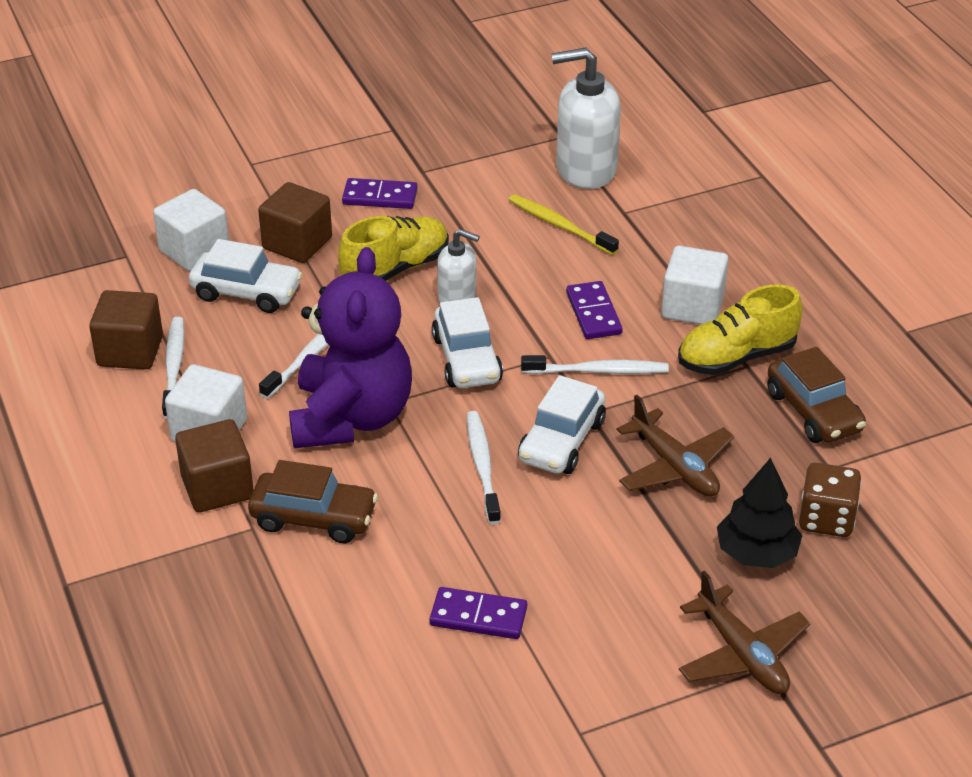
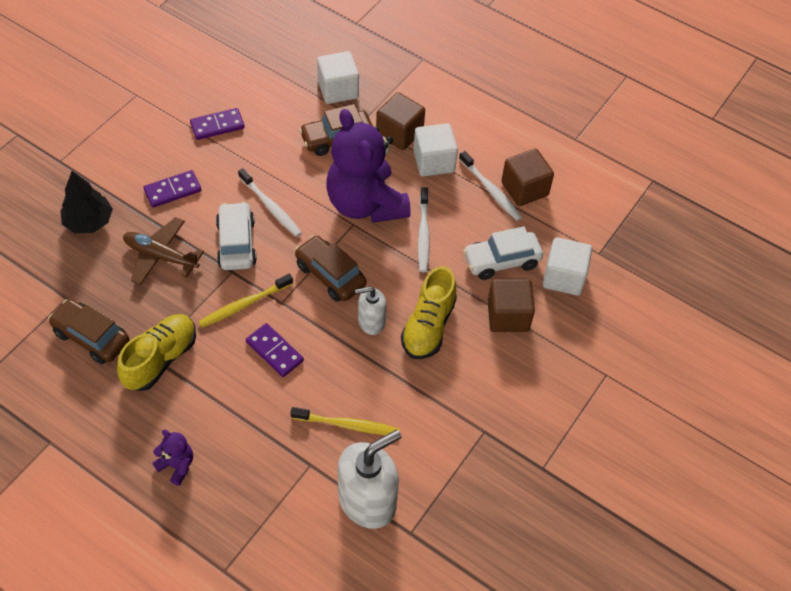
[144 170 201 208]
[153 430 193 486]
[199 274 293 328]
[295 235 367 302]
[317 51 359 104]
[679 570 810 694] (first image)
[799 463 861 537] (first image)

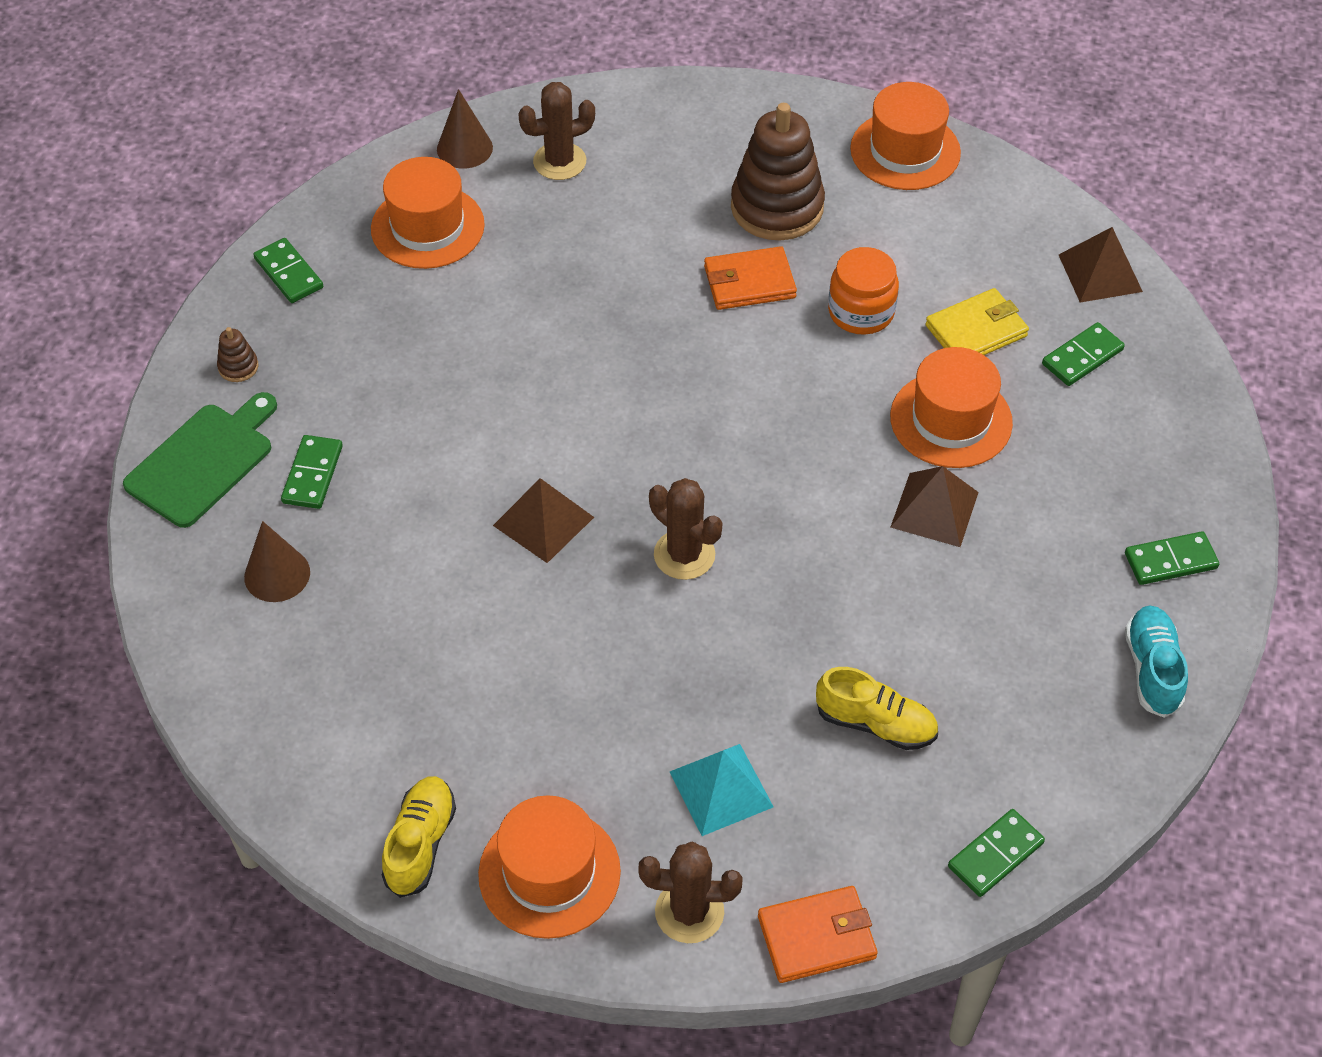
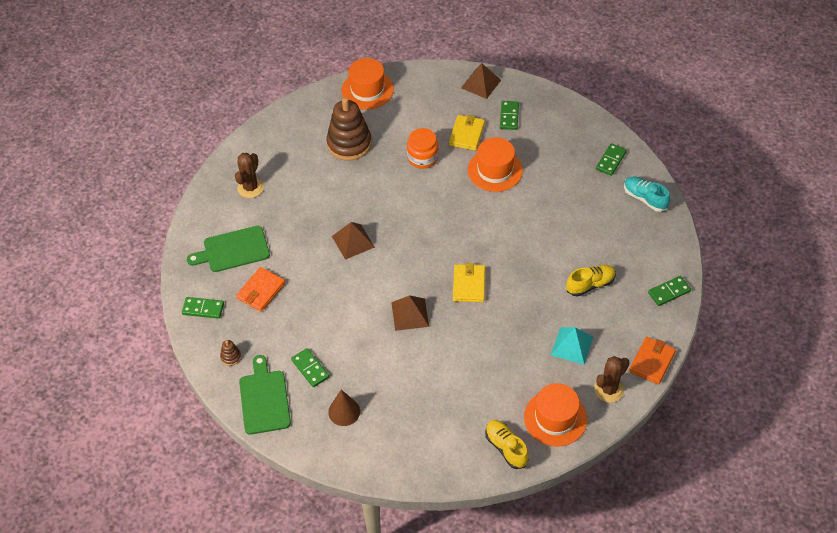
[187 226 270 272]
[236 267 285 312]
[332 222 375 260]
[453 263 485 302]
[648 276 691 306]
[437 89 493 168] (first image)

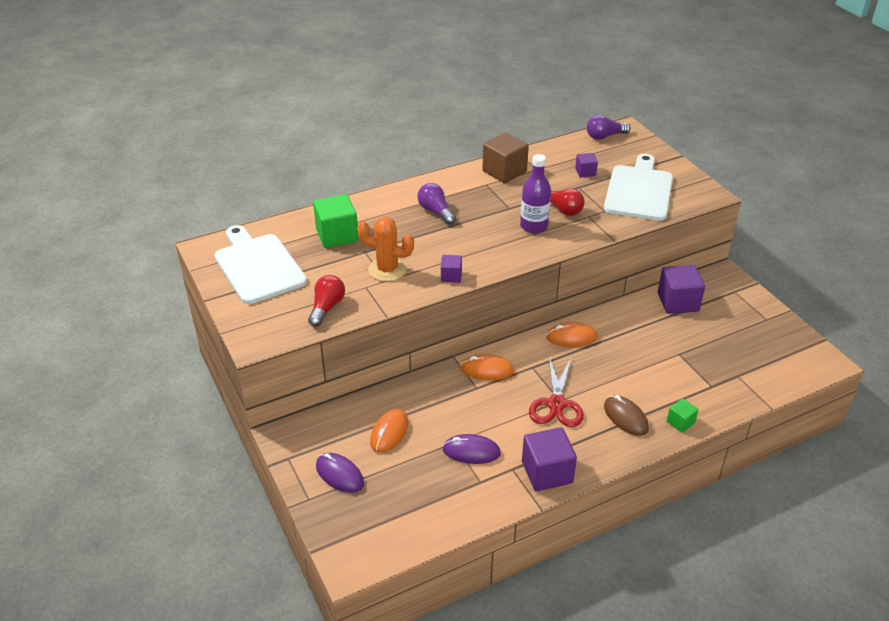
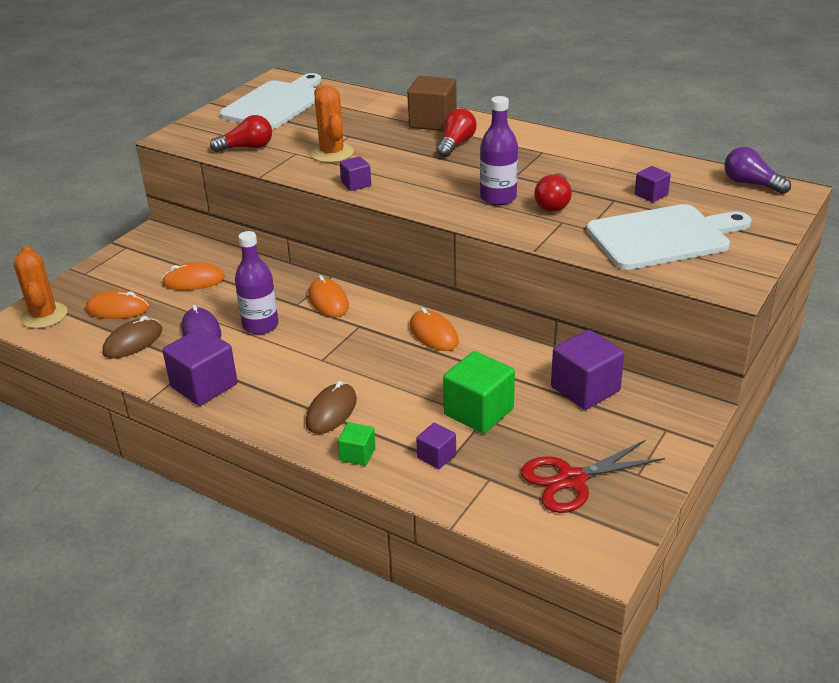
[14 246 67 329]
[86 290 149 319]
[103 316 162 359]
[235 231 279 334]
[407 76 457 131]
[416 423 456 469]
[437 109 477 157]
[443 351 515 434]
[521 440 665 513]
[316 453 364 493] (first image)

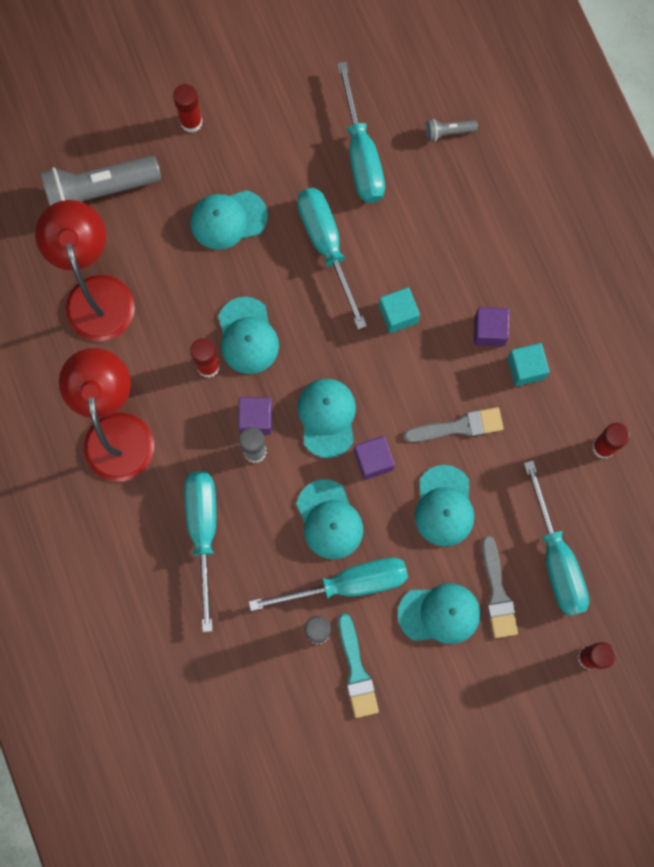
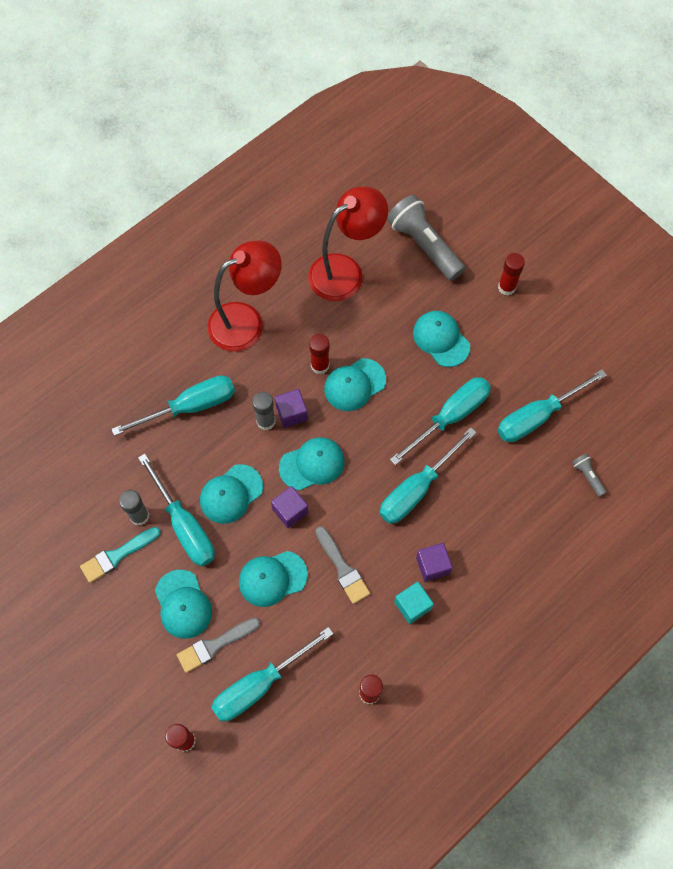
[379 427 477 524]

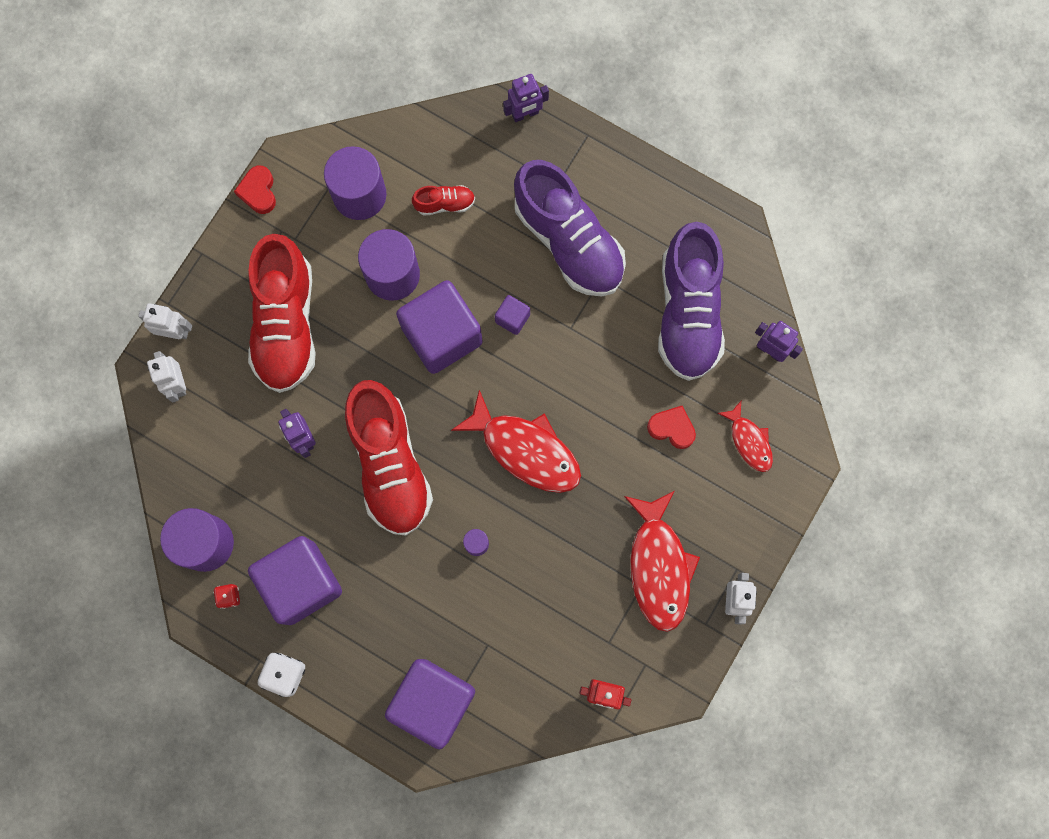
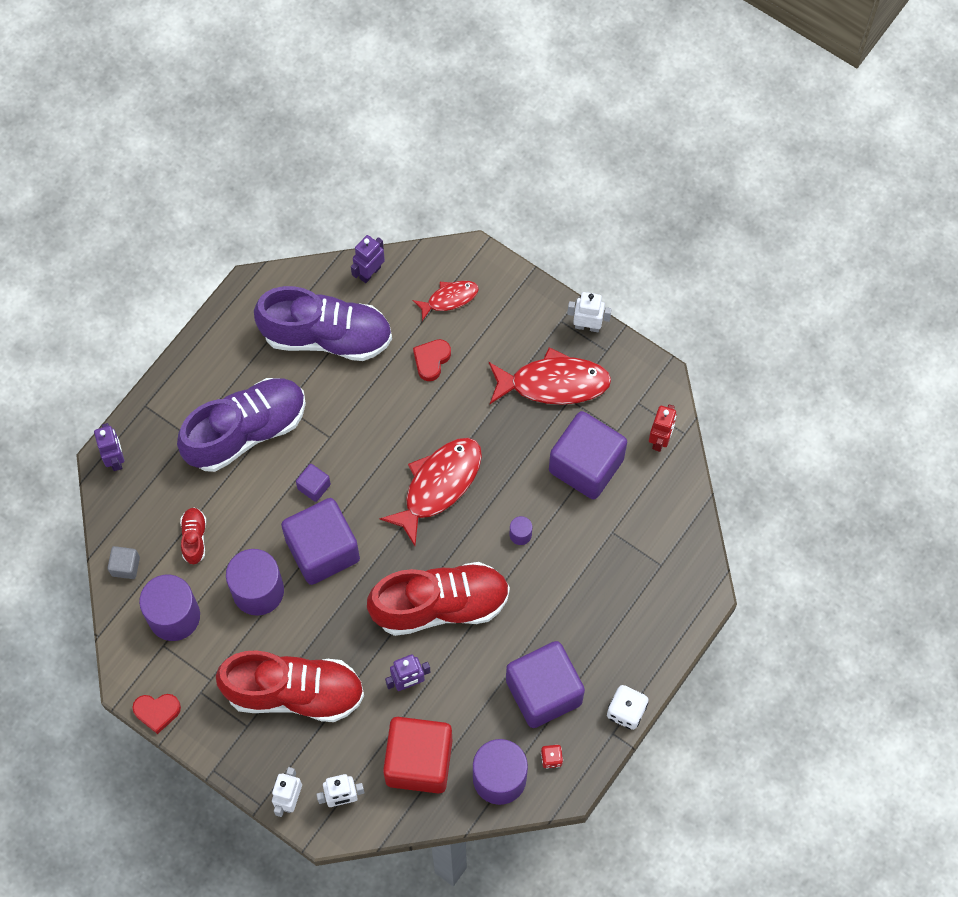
[107 546 140 579]
[383 717 453 794]
[549 411 627 499]

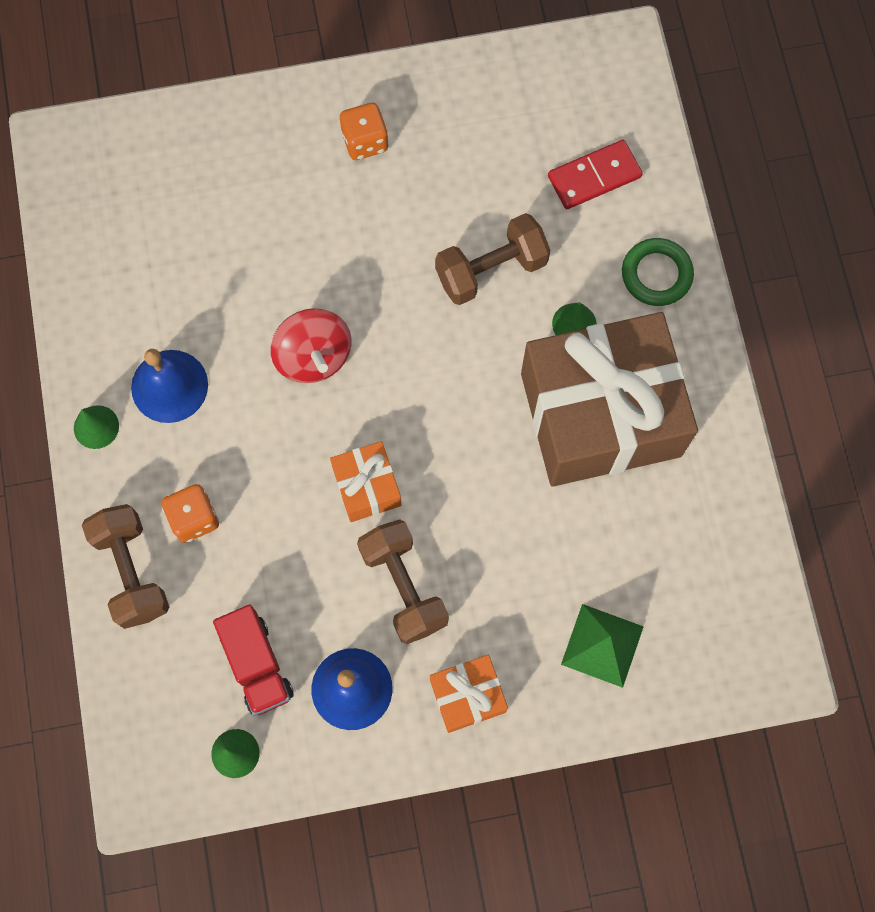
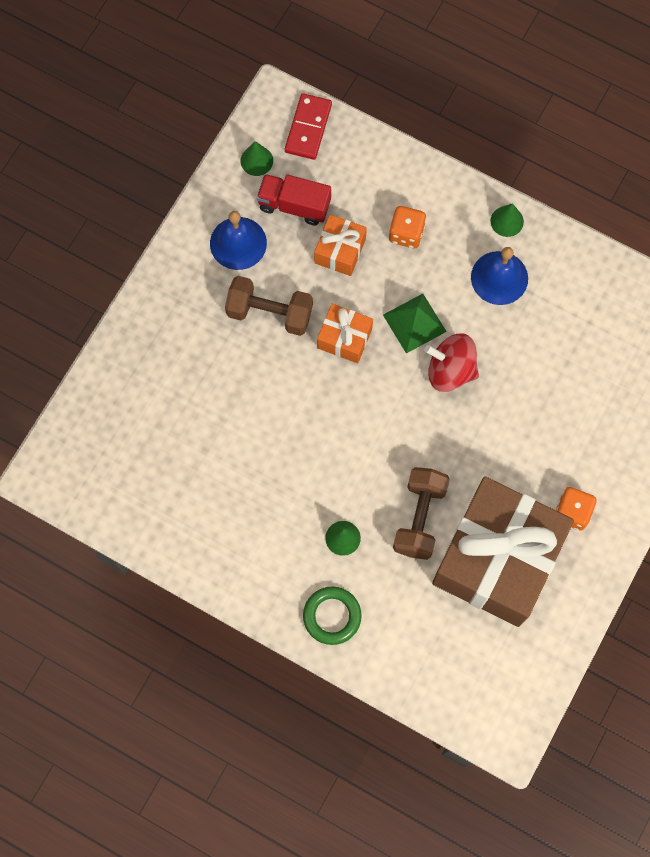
[285 93 332 160]
[314 214 367 276]
[383 294 447 354]
[432 476 574 627]
[82 504 169 629] (first image)

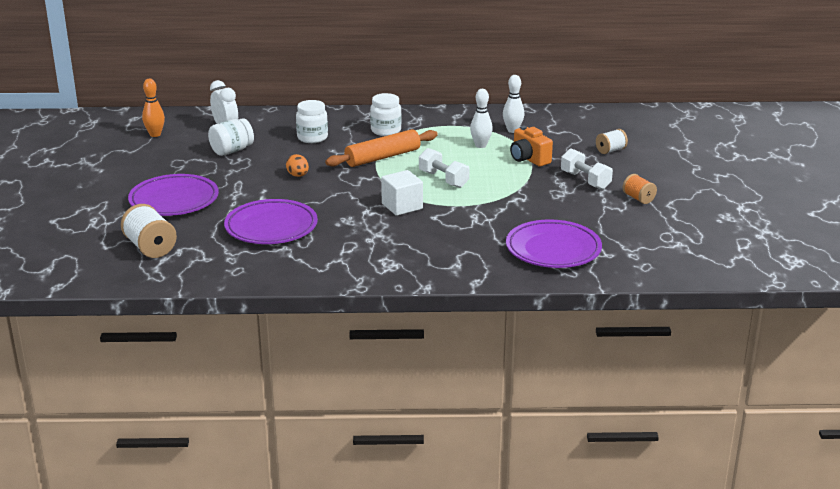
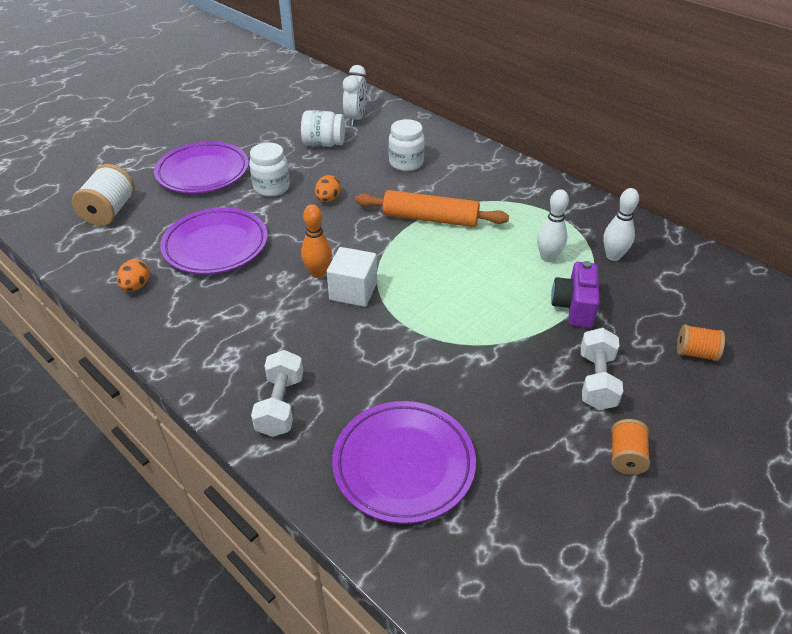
[117 259 150 291]
[249 142 290 197]
[251 350 303 437]
[301 204 332 278]
[551 261 600 328]
[677 324 725 361]

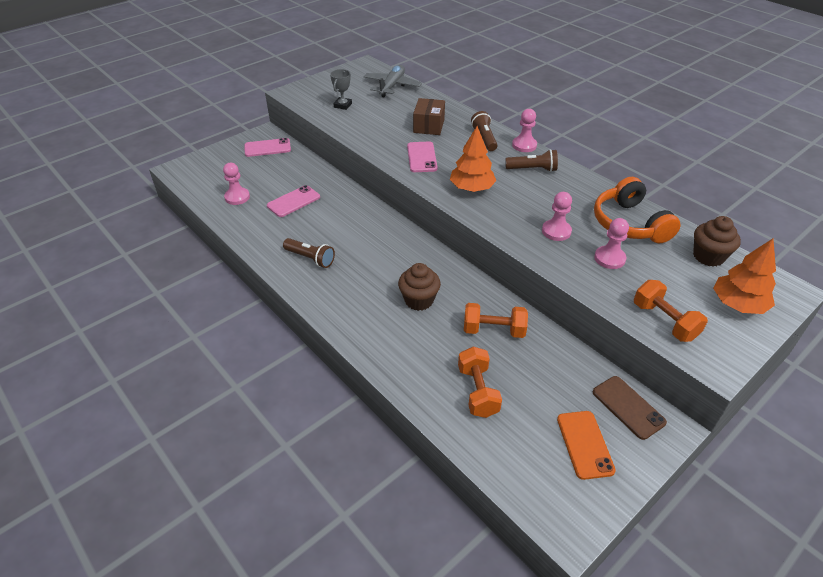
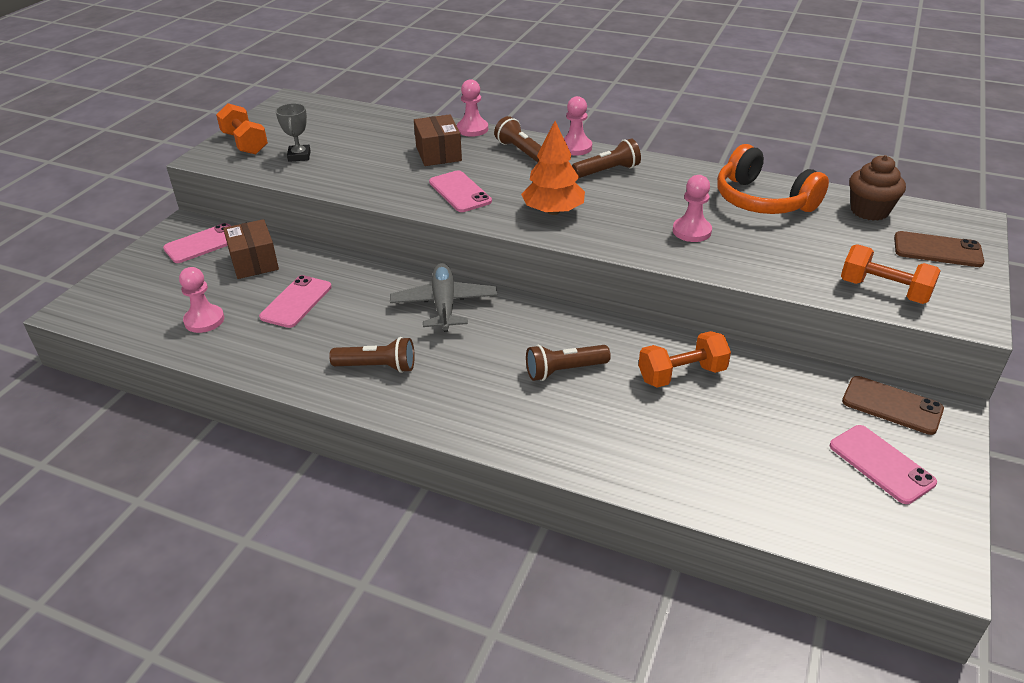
[216 103 268 154]
[223 219 279 279]
[390 263 497 332]
[457 79 488 137]
[526 345 611 381]
[830 425 937 504]
[894 231 984 267]

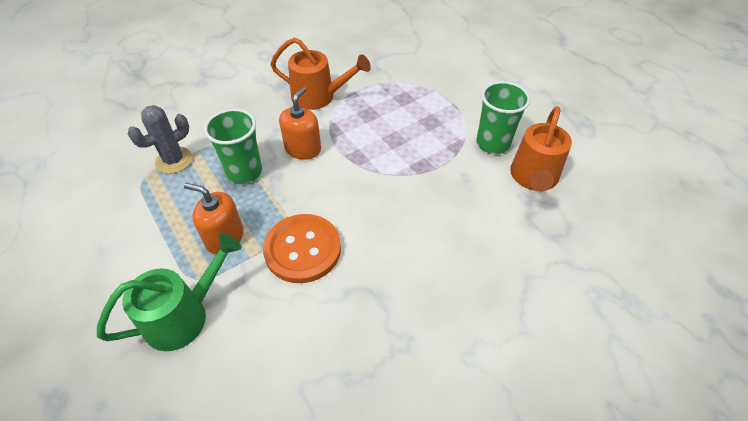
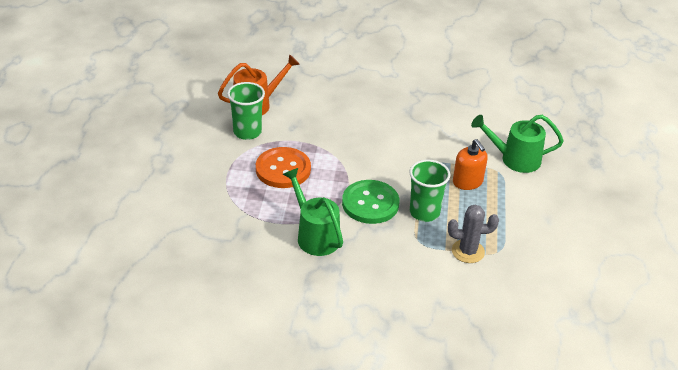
[256 147 311 188]
[283 168 343 256]
[342 180 399 224]

